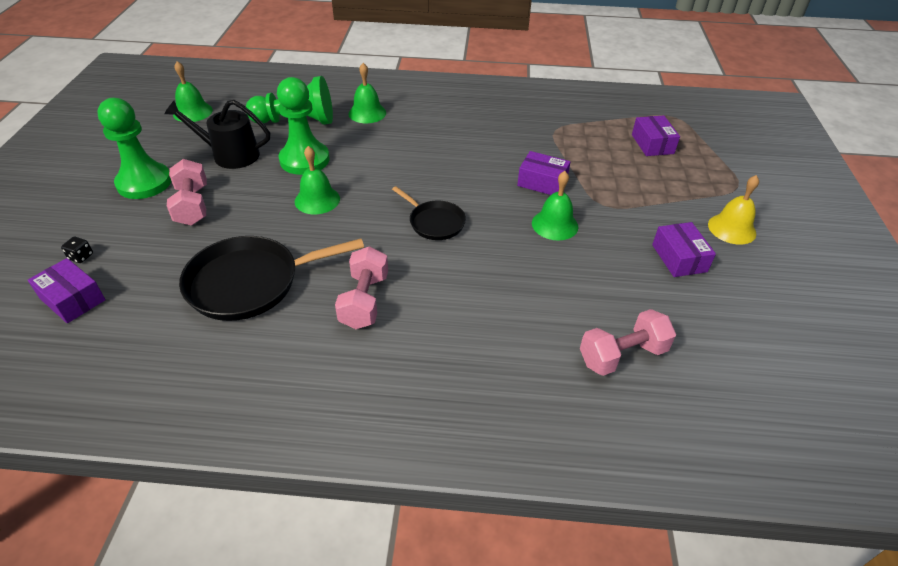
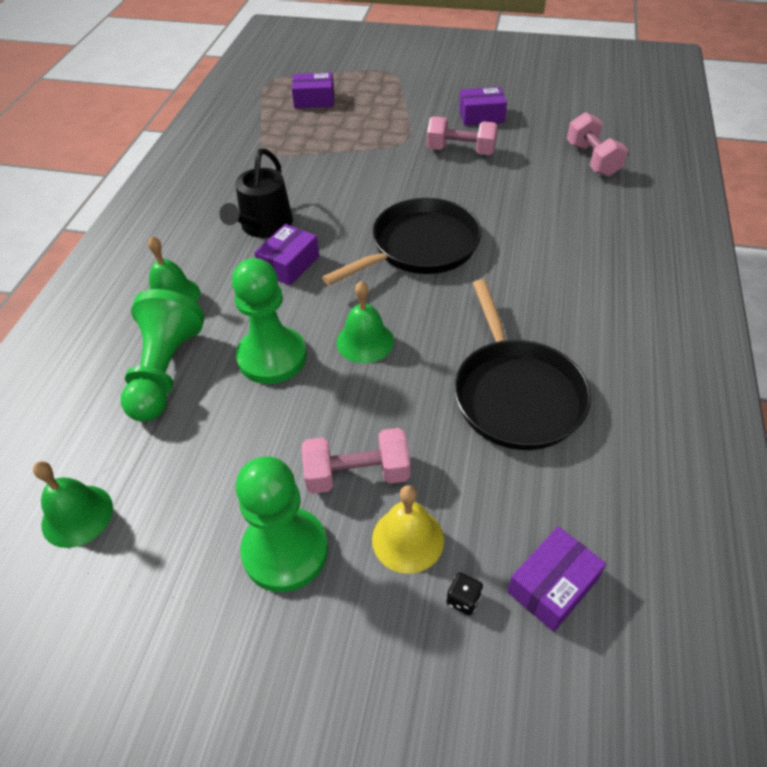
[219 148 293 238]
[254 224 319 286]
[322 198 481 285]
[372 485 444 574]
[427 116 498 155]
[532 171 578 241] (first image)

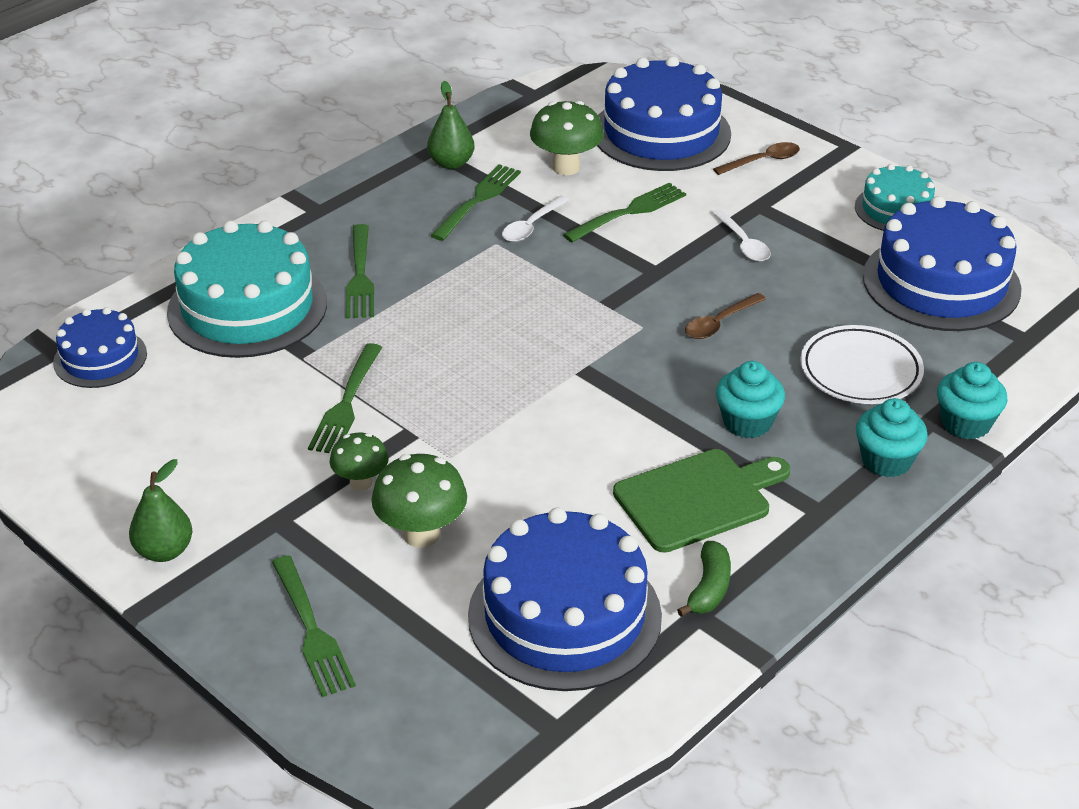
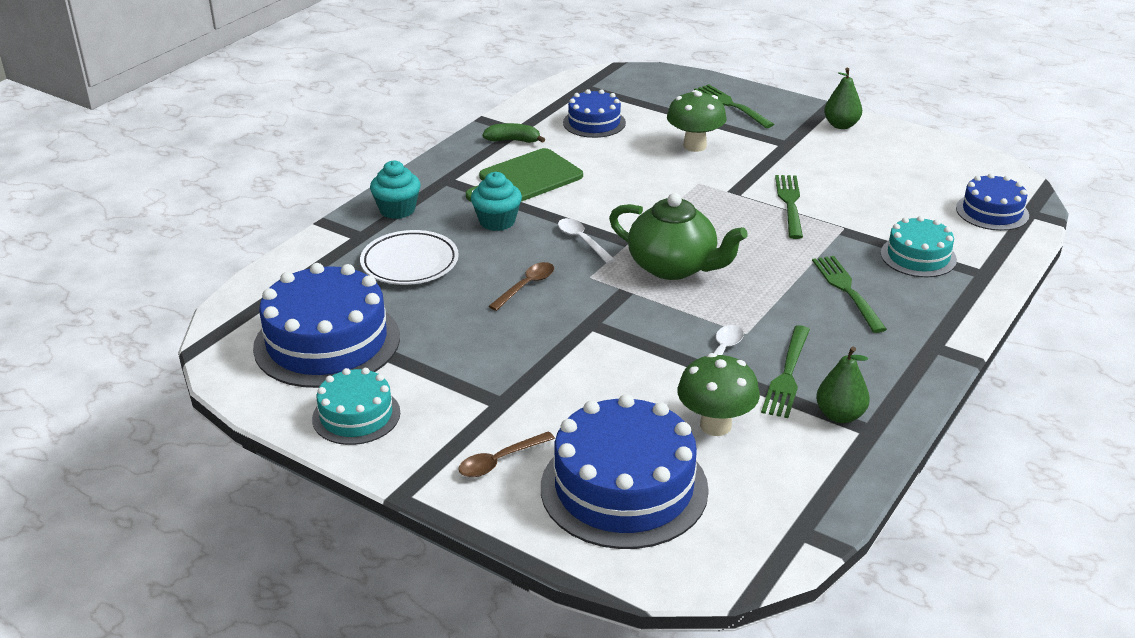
[482 123 545 143]
[558 218 615 264]
[563 89 626 138]
[609 193 748 280]
[881 216 957 277]
[330 433 389 491] (first image)
[563 182 686 242] (first image)
[937 362 1007 439] (first image)

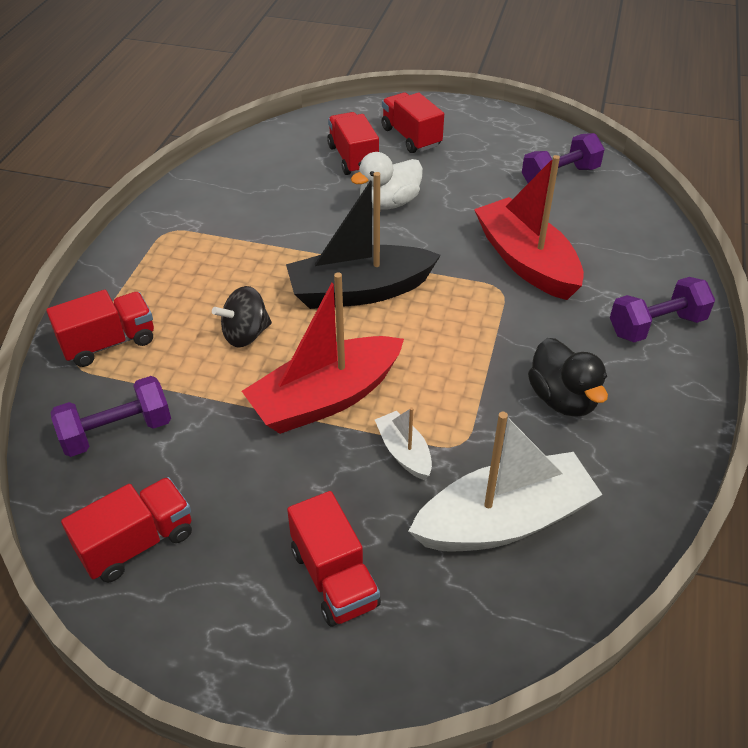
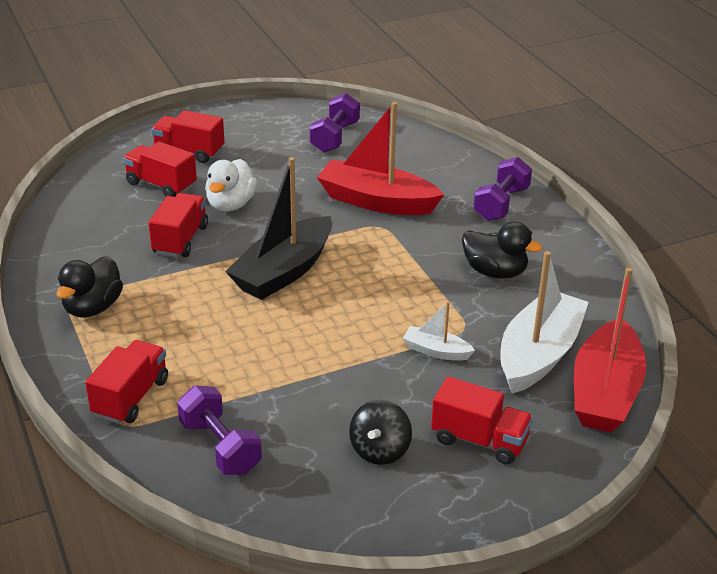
[56 256 123 318]
[149 193 208 257]
[177 385 262 475]
[349 400 412 465]
[574 267 646 433]

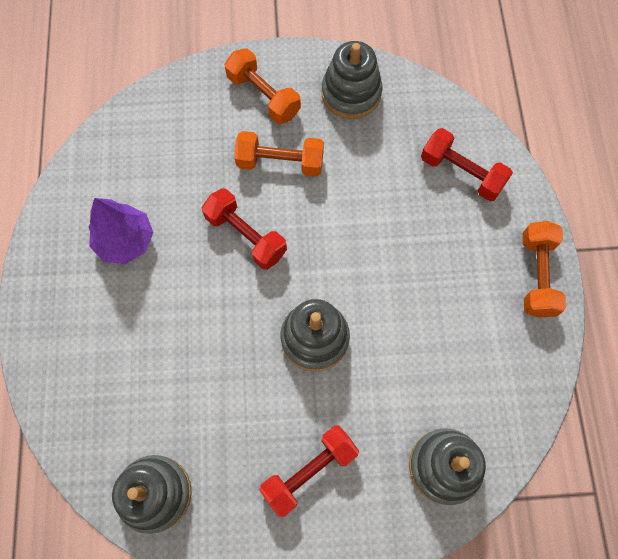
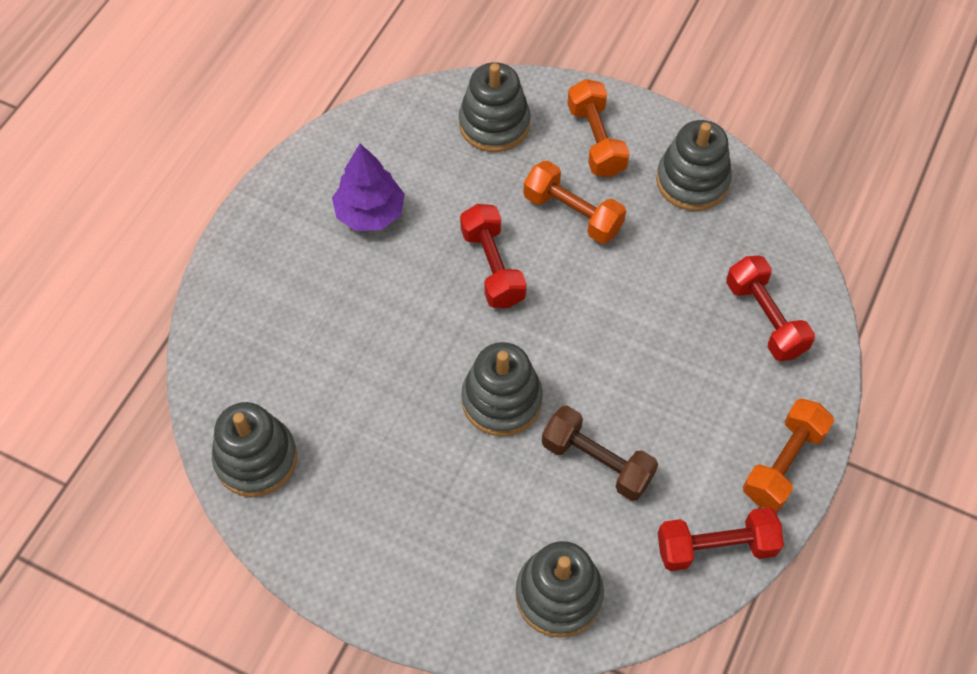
[459 62 530 152]
[542 406 658 501]
[658 507 784 571]

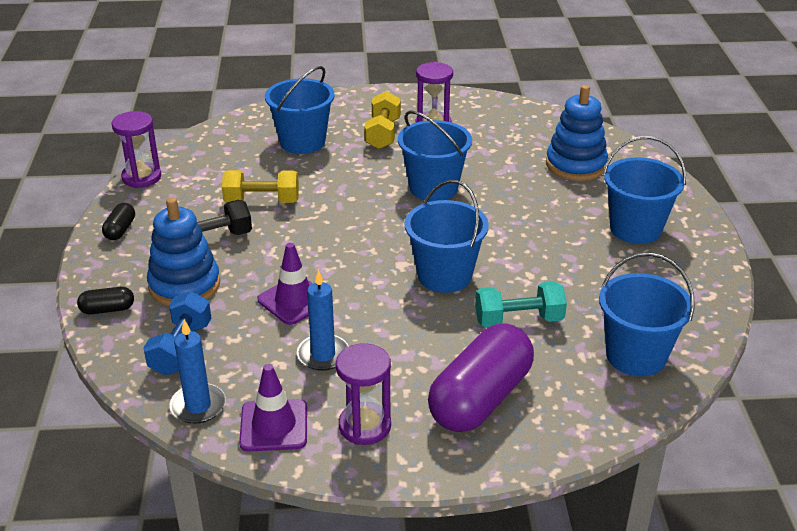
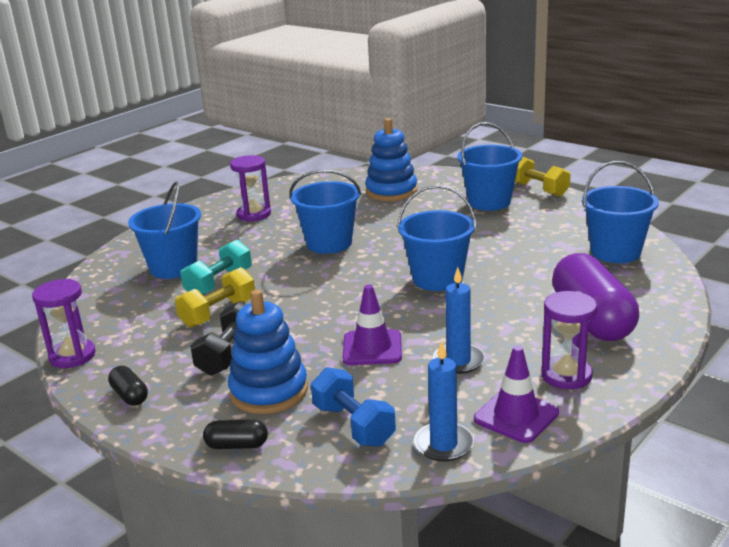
[180 240 252 295]
[203 419 268 449]
[515 157 570 197]

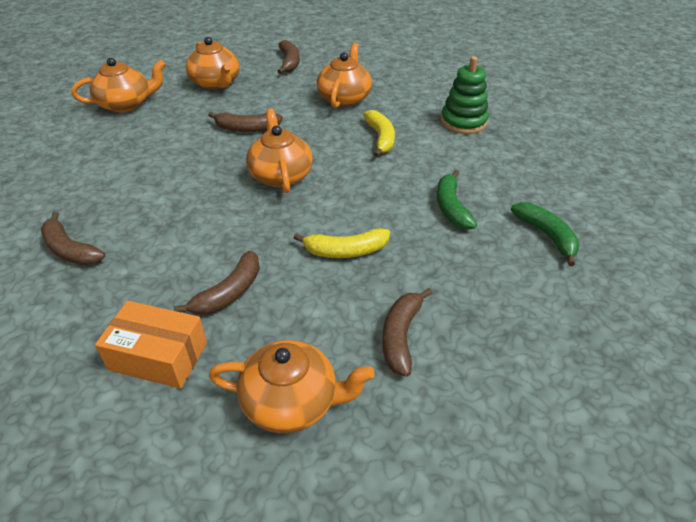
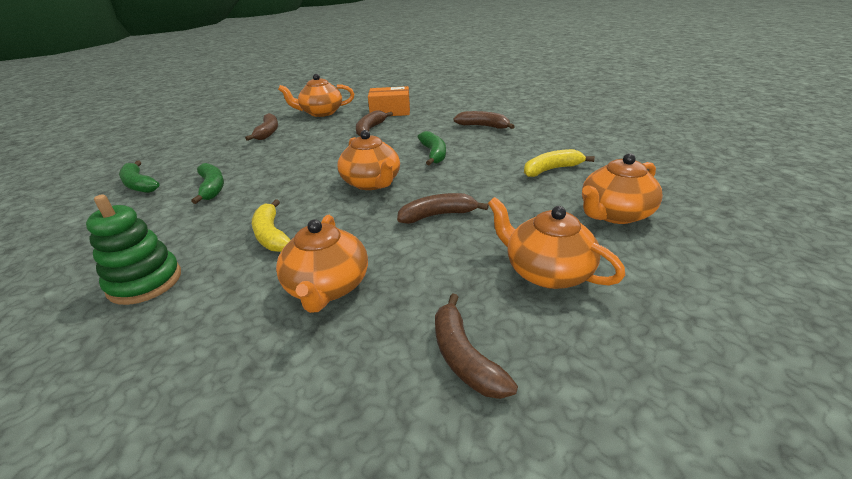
[418 131 446 165]
[524 149 595 177]

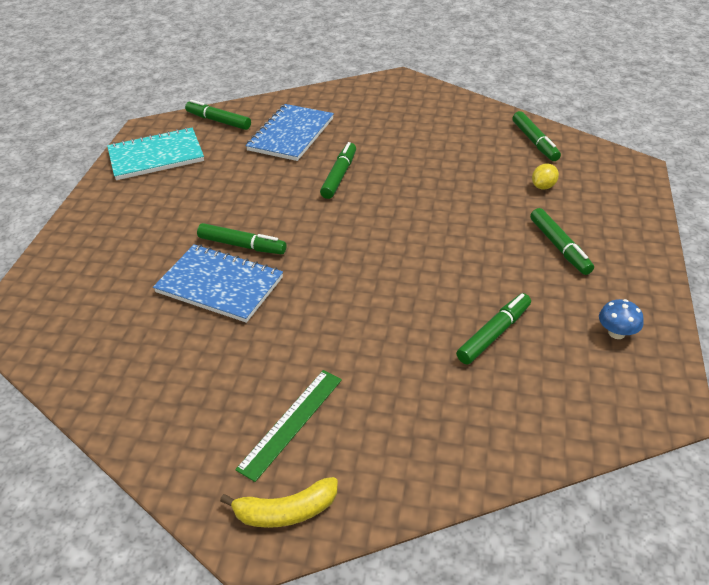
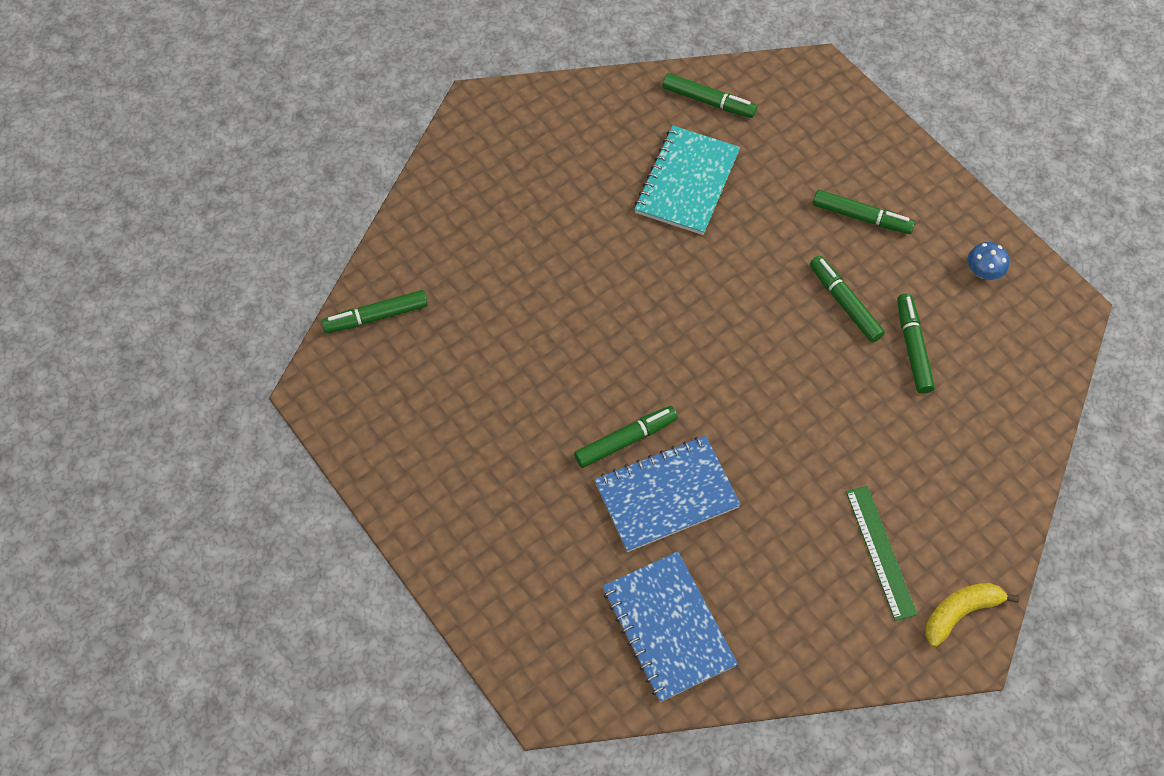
[603 551 738 702]
[635 126 740 235]
[810 256 885 343]
[925 583 1019 647]
[532 164 559 189] (first image)

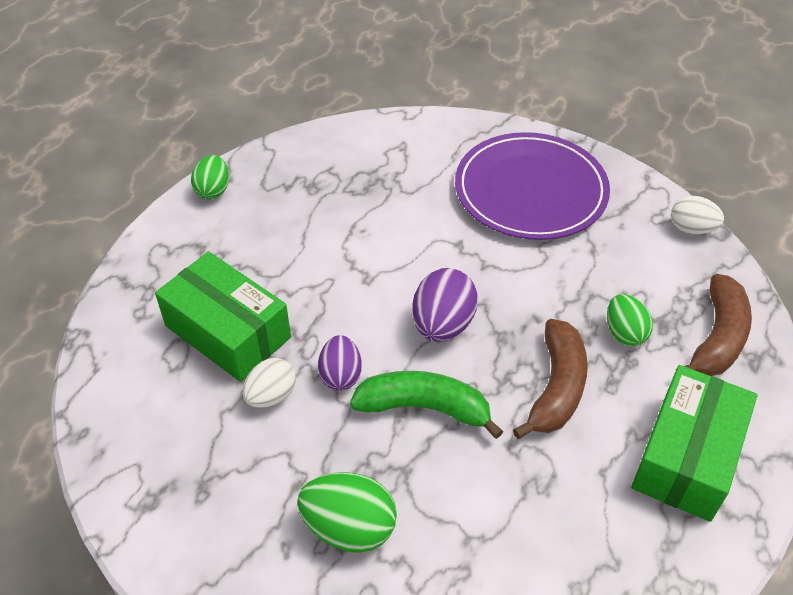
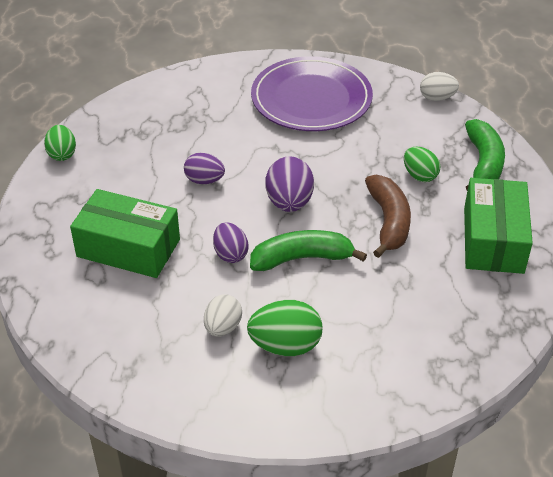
[184 153 225 184]
[204 294 242 337]
[465 119 505 190]

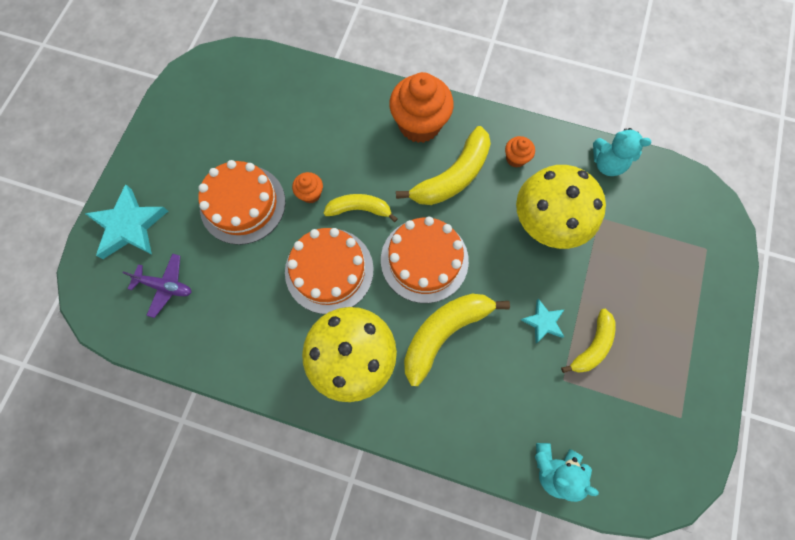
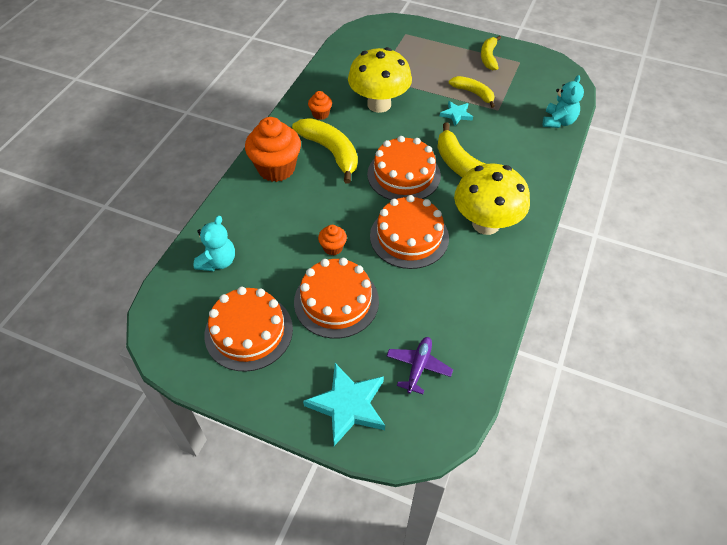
[193 216 235 271]
[204 287 293 372]
[481 35 501 70]

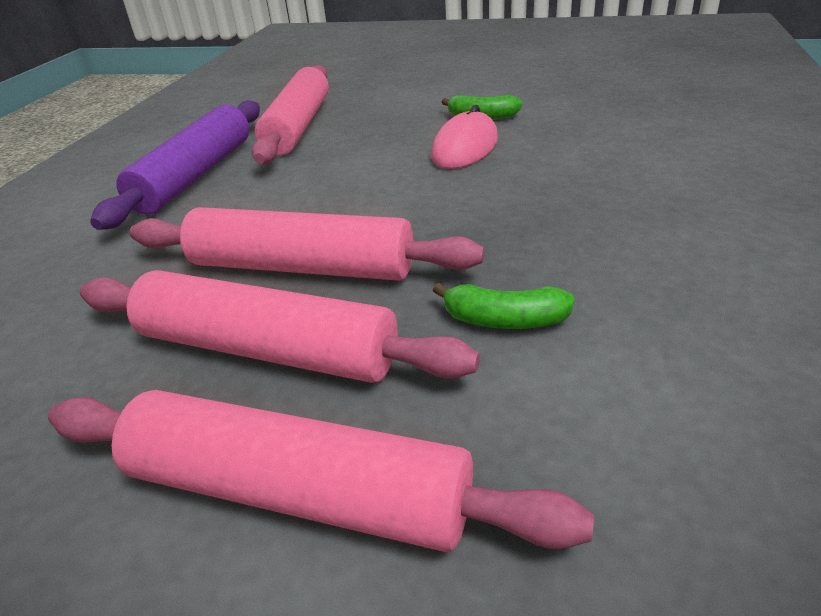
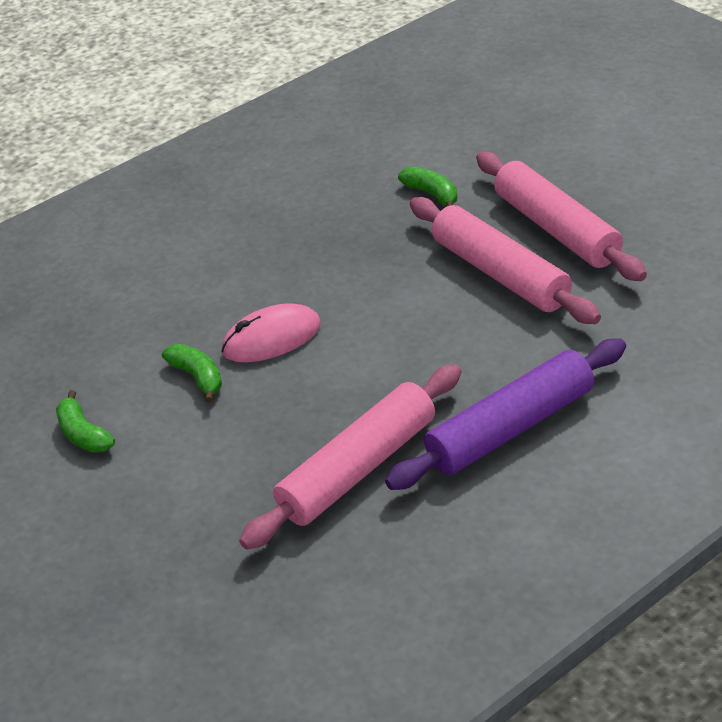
[56 390 115 453]
[48 390 594 552] (first image)

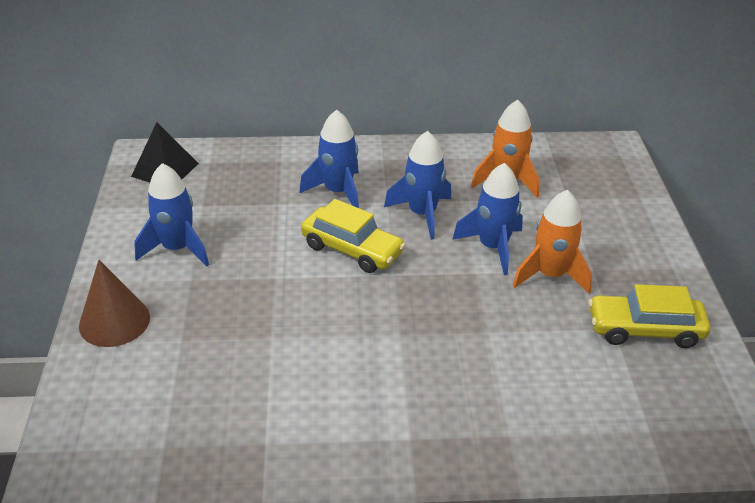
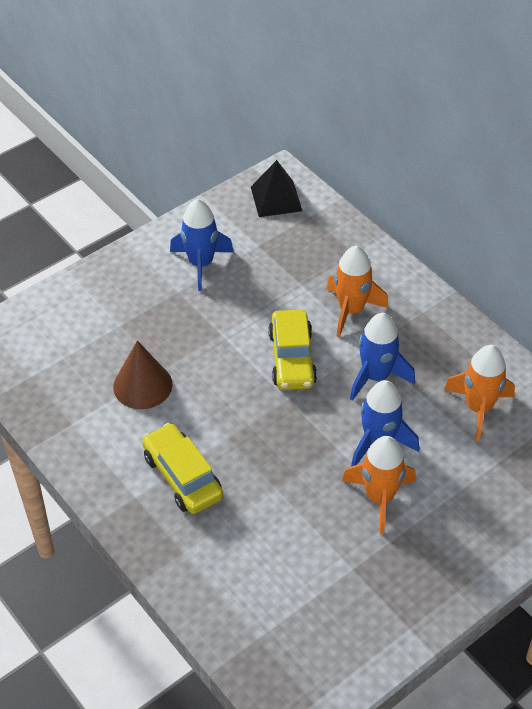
[113 340 172 409]
[142 423 223 514]
[327 245 388 337]

